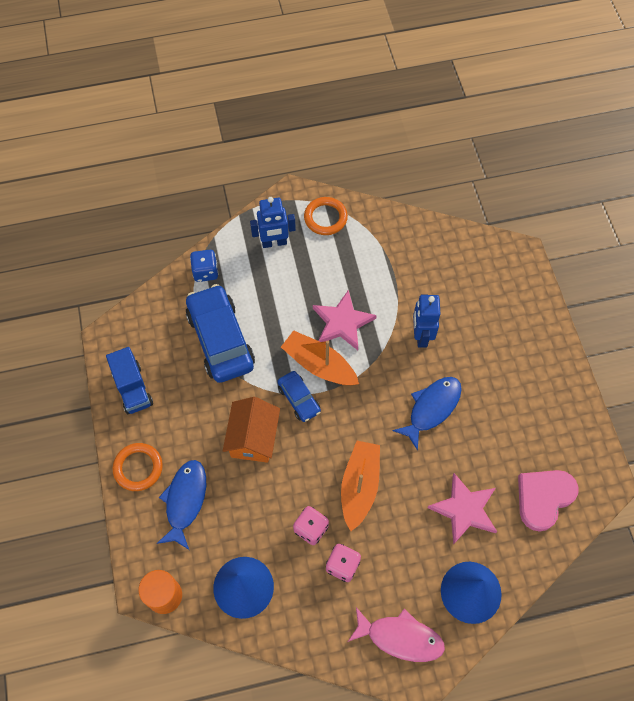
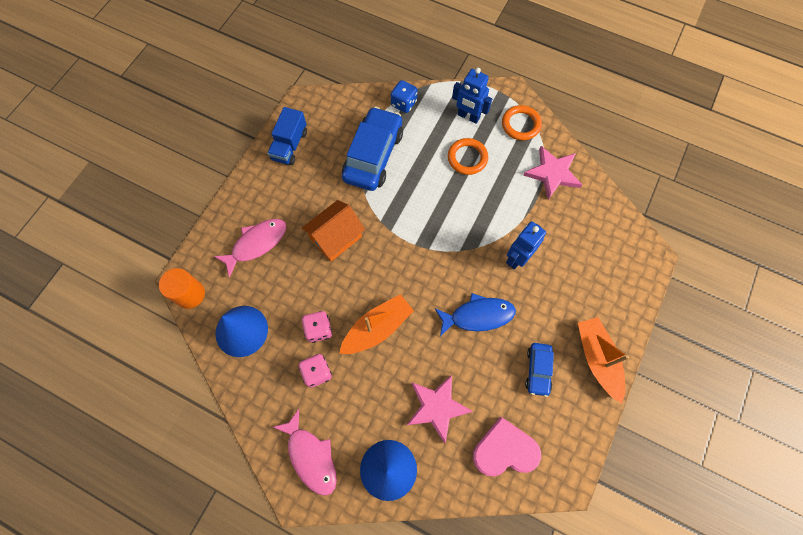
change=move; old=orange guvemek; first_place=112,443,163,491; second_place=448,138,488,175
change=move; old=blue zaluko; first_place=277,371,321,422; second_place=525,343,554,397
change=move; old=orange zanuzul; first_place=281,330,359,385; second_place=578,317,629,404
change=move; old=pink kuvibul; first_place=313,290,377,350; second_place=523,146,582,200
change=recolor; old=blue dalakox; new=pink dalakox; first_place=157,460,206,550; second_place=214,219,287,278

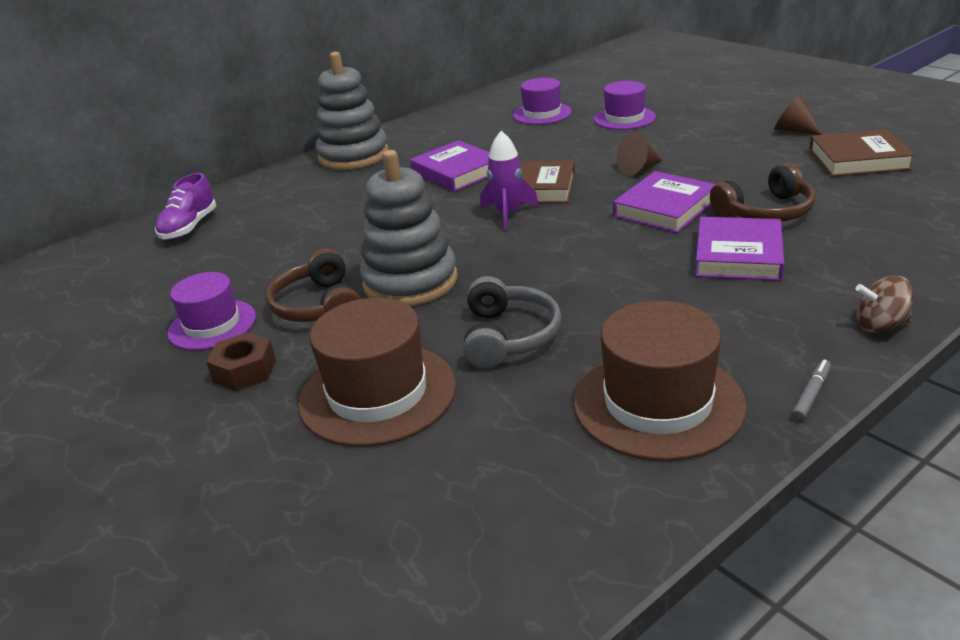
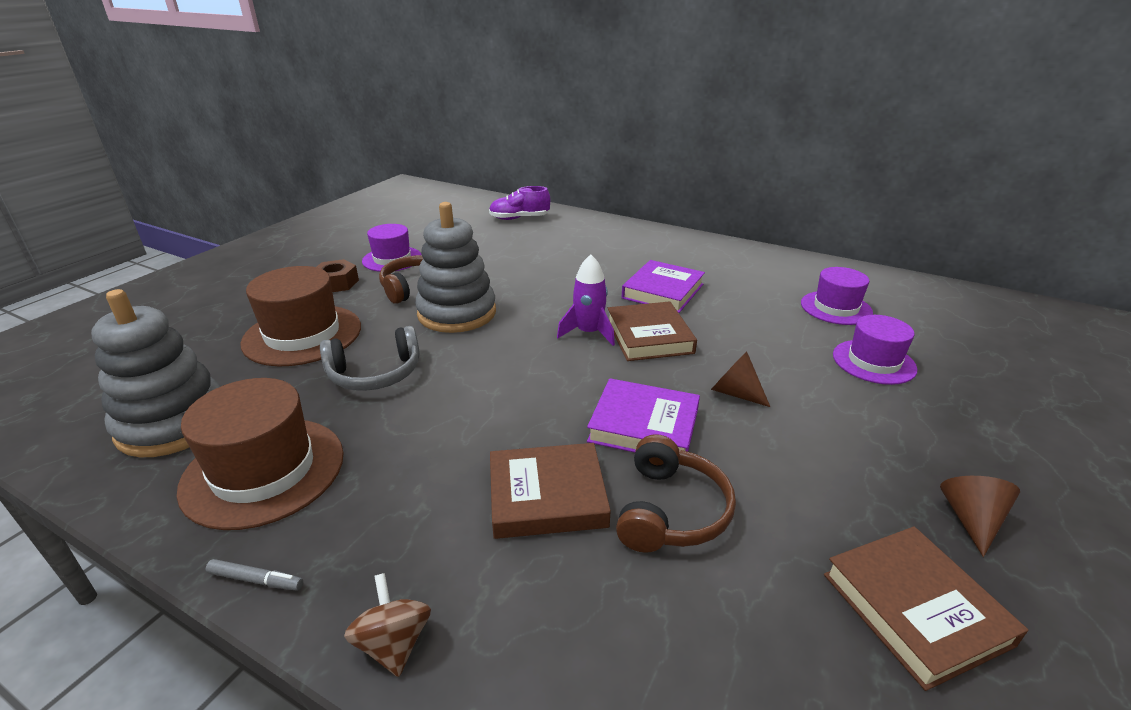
change=move; old=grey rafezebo; first_place=316,52,389,170; second_place=91,289,221,457
change=recolor; old=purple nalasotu; new=brown nalasotu; first_place=695,217,784,281; second_place=490,443,611,539
change=rotate; old=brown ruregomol; first_place=710,163,816,221; second_place=616,434,736,553; degrees=-120

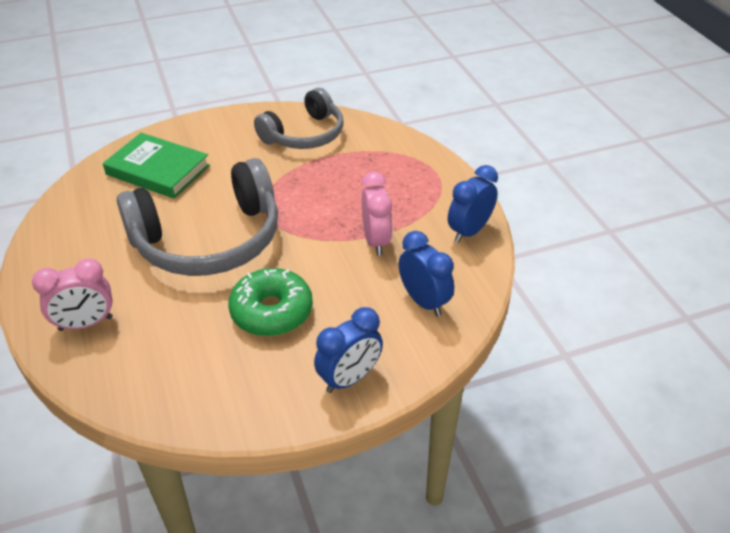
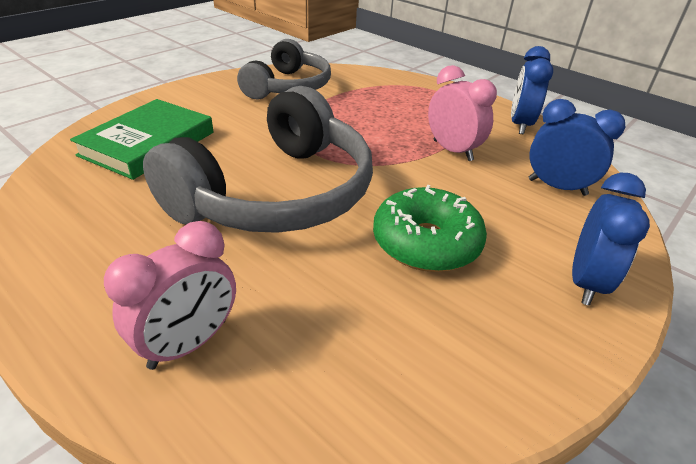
change=rotate; old=green nalasotu; first_place=103,133,210,198; second_place=70,99,213,180; degrees=-60

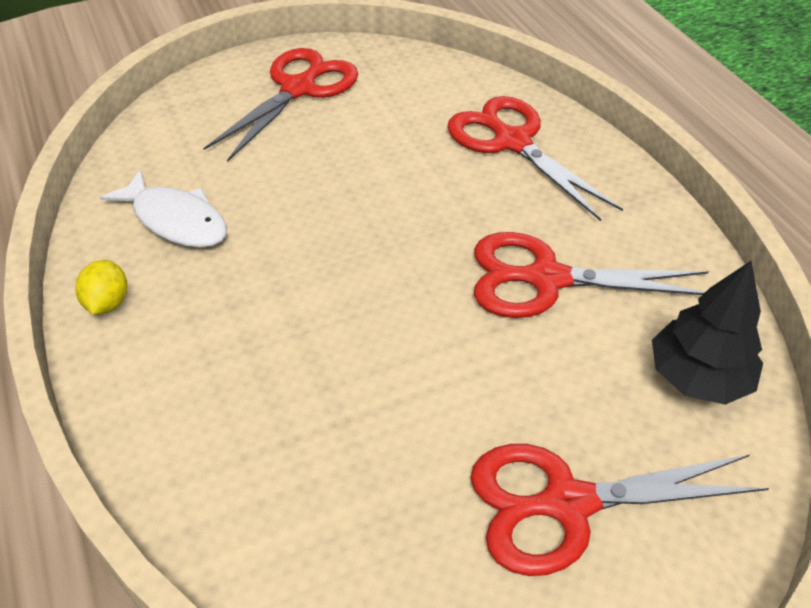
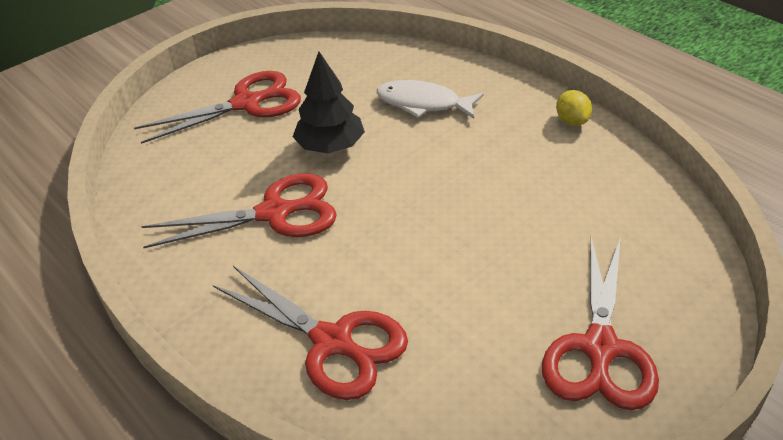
change=move; old=white dalakox; first_place=100,169,227,248; second_place=377,80,484,119
change=move; old=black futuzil; first_place=652,261,763,405; second_place=293,52,365,154

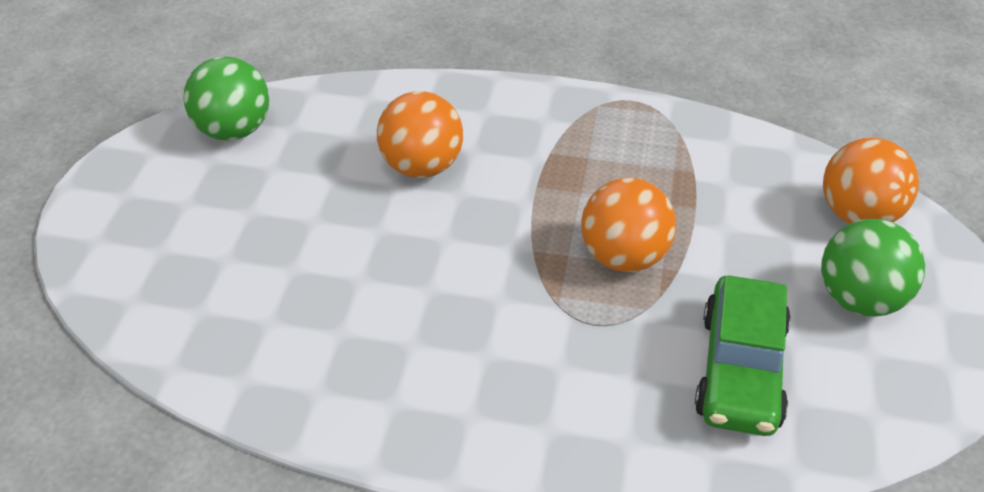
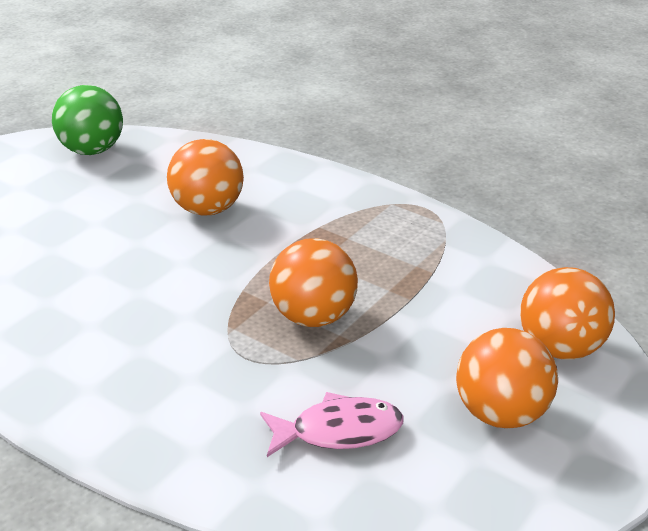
change=replace; old=green zaluko; new=pink dalakox; first_place=695,276,791,436; second_place=260,392,404,457
change=recolor; old=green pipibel; new=orange pipibel; first_place=821,219,925,317; second_place=456,328,558,428

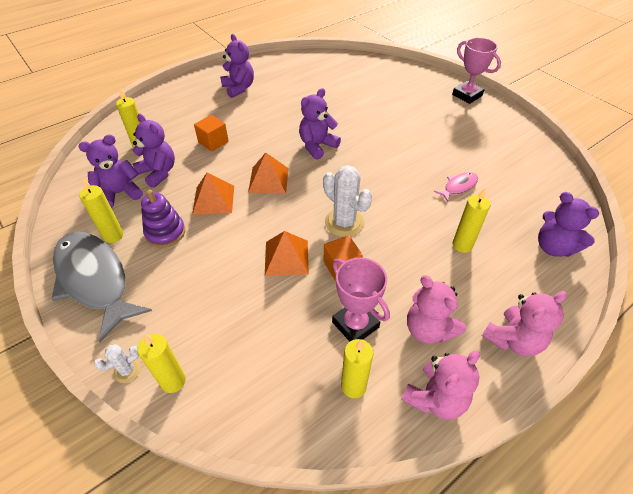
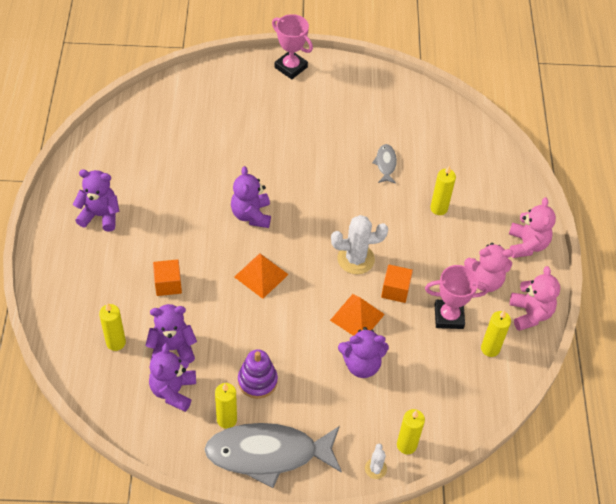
change=delete; old=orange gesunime; first_place=192,173,234,215
change=move; old=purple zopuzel; first_place=538,192,599,257; second_place=338,327,389,378
change=recolor; old=pink dalakox; new=grey dalakox; first_place=434,172,478,202; second_place=372,144,397,184
change=rotate; old=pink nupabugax; first_place=452,37,501,104; second_place=272,14,313,79; degrees=45

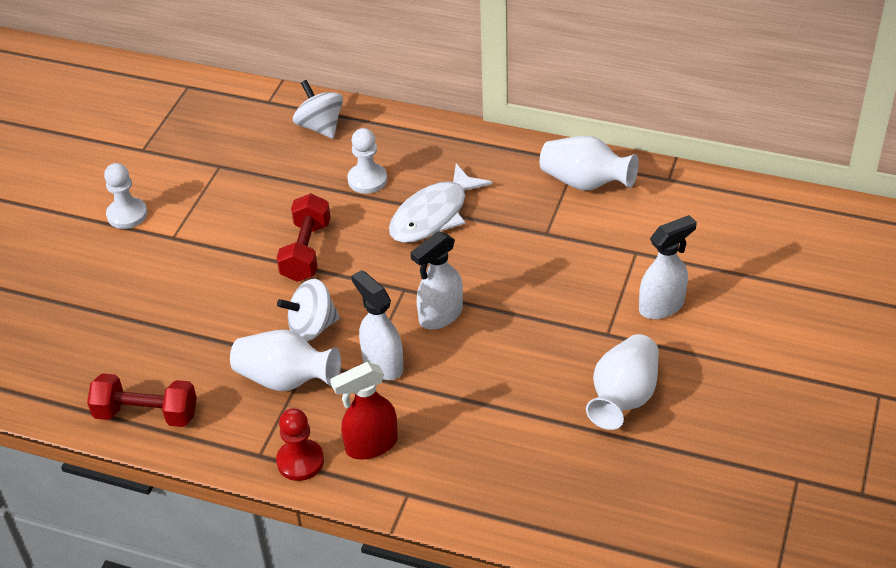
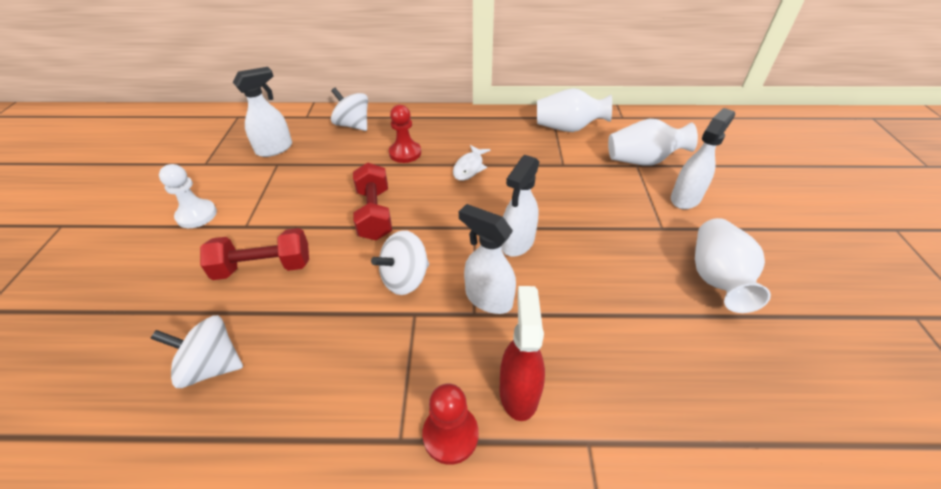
change=insert; new=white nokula; second_place=150,315,243,388
change=insert; new=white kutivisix; second_place=233,67,292,157
change=move; old=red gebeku; first_place=87,373,197,427; second_place=200,228,309,280
change=move; old=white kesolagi; first_place=230,330,341,391; second_place=608,119,698,165
change=recolor; old=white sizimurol; new=red sizimurol; first_place=347,128,387,194; second_place=389,105,421,163
change=rotate; old=red kutivisix; first_place=330,362,398,459; second_place=499,286,545,421; degrees=135
change=resize; old=white dalakox; first_place=389,163,492,243; second_place=453,145,490,181; factor=0.58

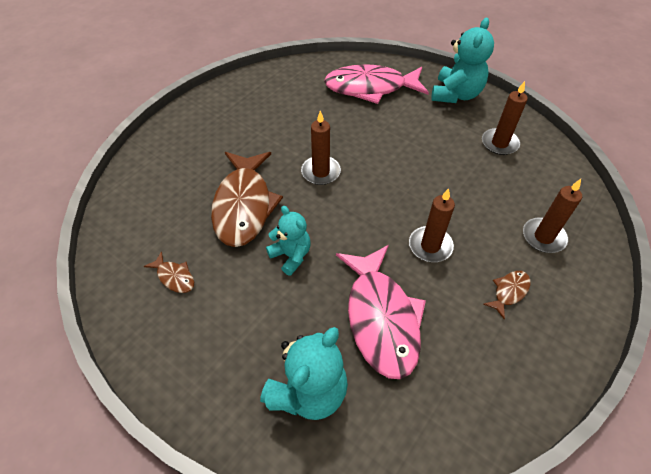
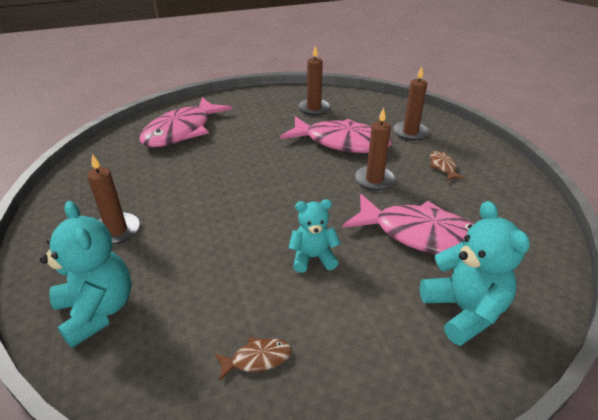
change=delete; old=brown dalakox; first_place=211,152,283,247
change=insert; new=pink dalakox; second_place=280,116,392,153
change=move; old=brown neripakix; first_place=301,111,341,185; second_place=87,154,140,244
change=move; old=turquoise zopuzel; first_place=431,17,494,103; second_place=40,201,132,348

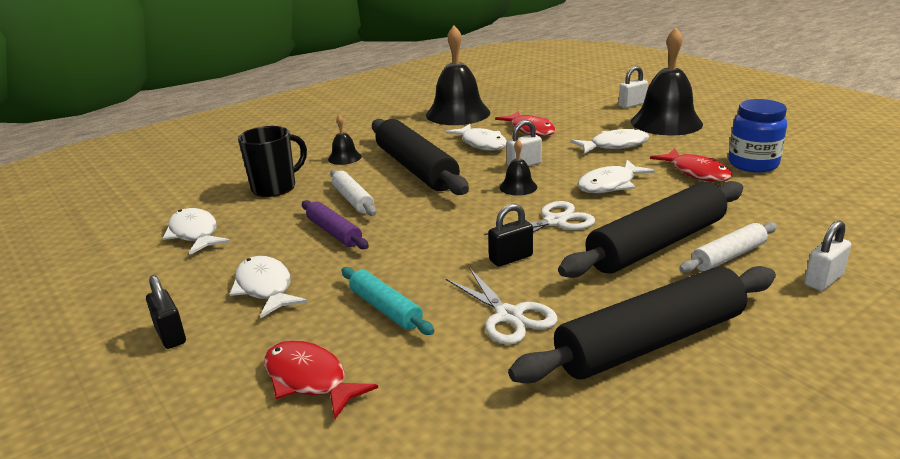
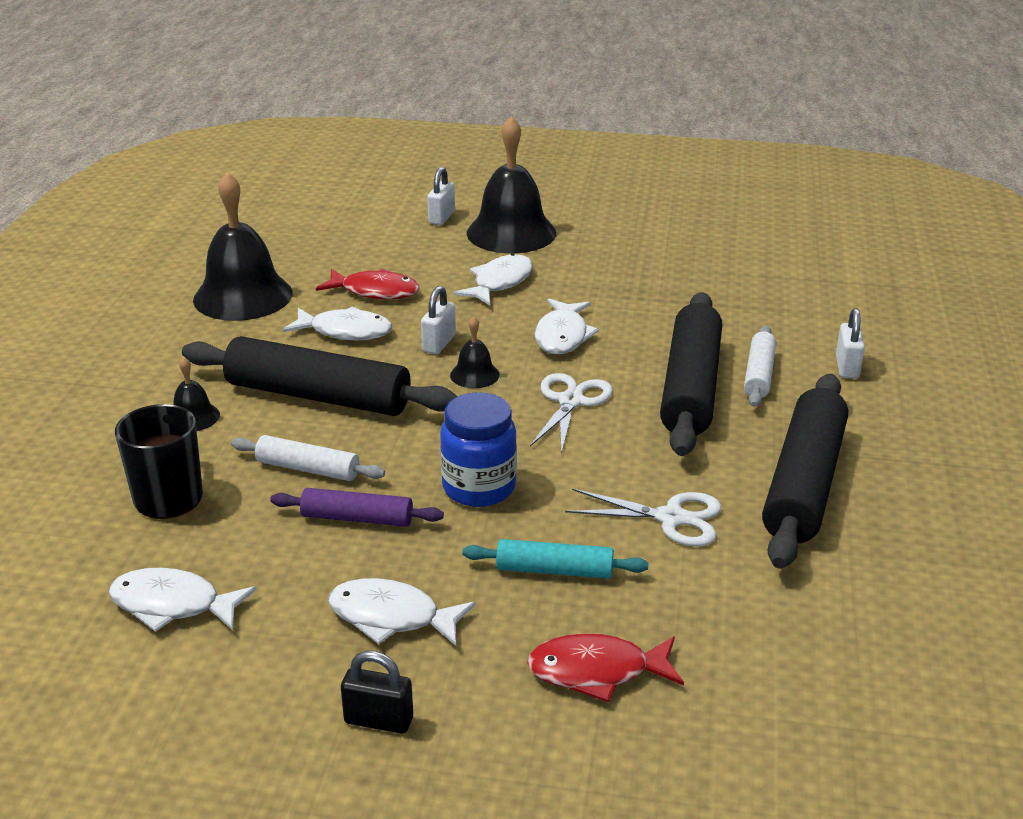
change=delete; old=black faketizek; first_place=488,204,533,266
change=delete; old=red dalakox; first_place=650,148,732,182
change=move; old=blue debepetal; first_place=728,99,787,173; second_place=440,392,517,507

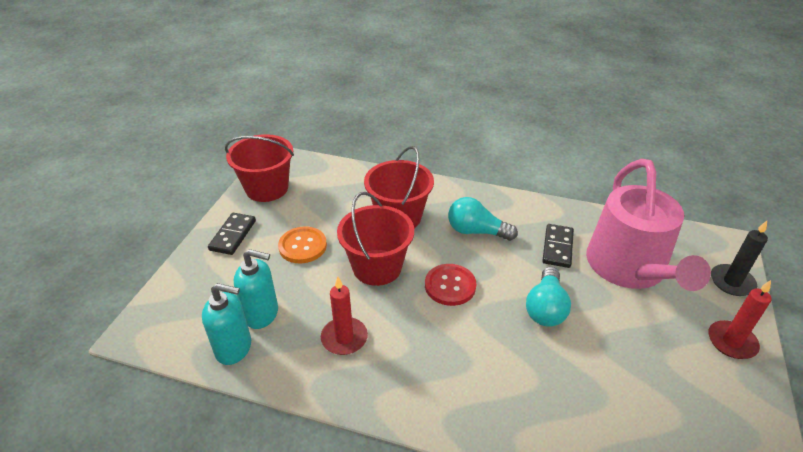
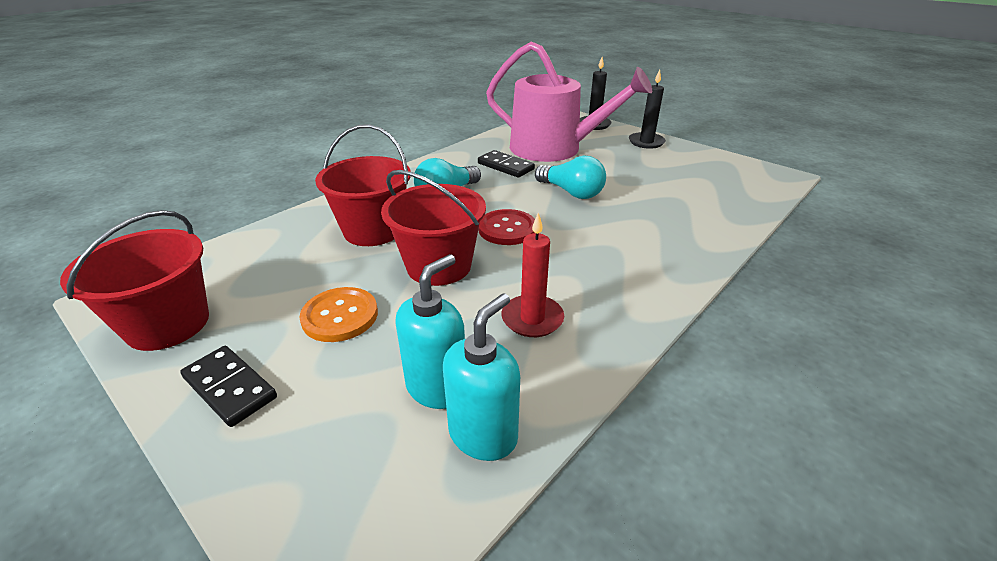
change=recolor; old=red neripakix; new=black neripakix; first_place=708,280,772,359; second_place=629,70,666,149

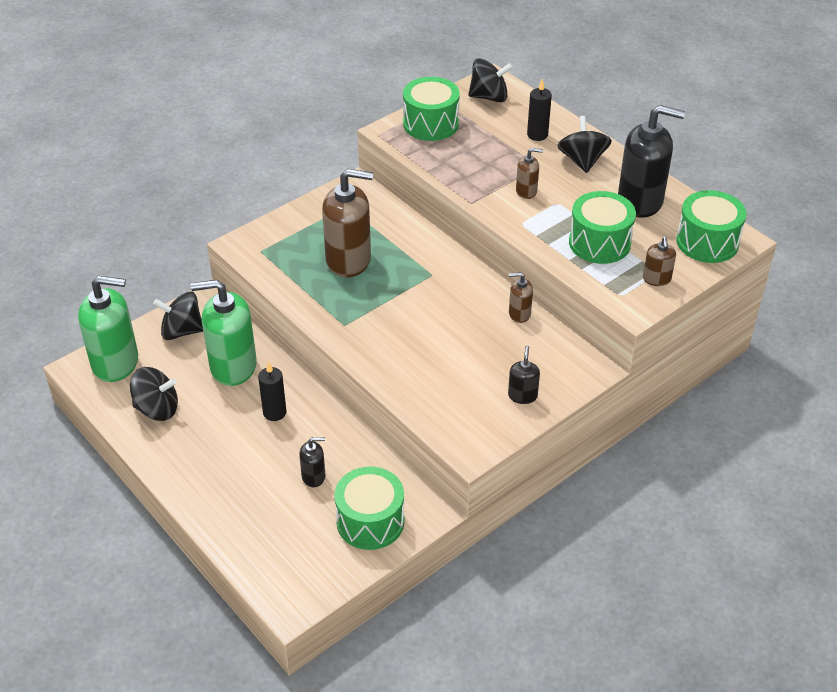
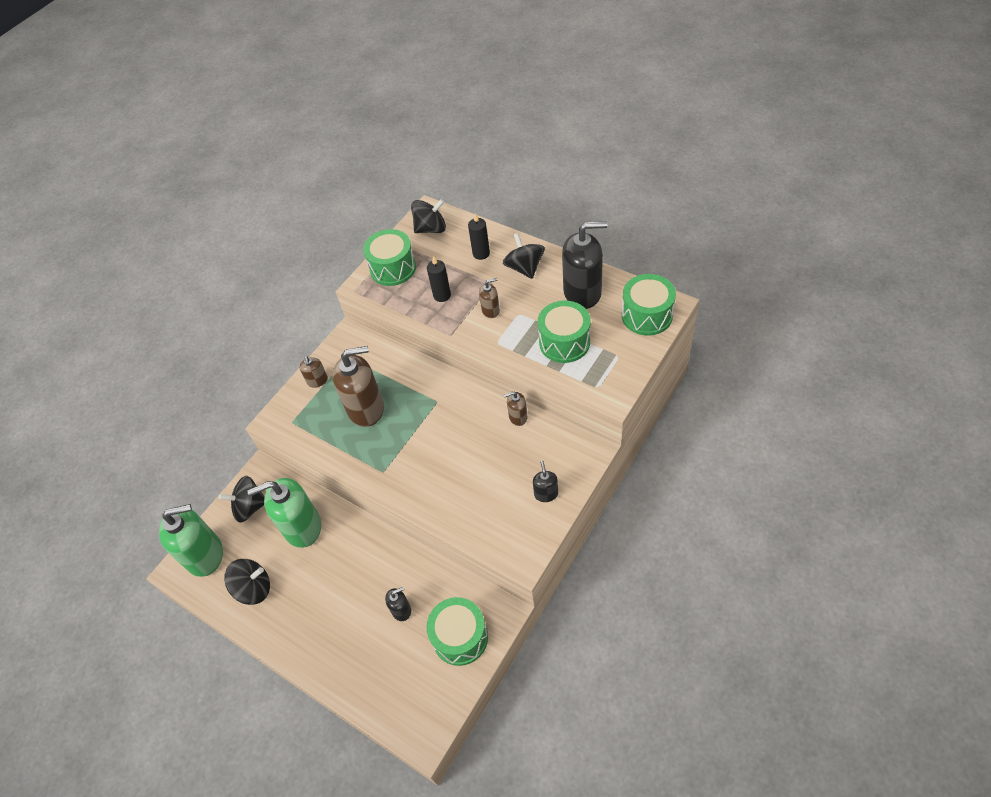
change=move; old=black neripakix; first_place=258,361,286,421; second_place=427,256,451,302
change=move; old=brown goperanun; first_place=643,237,676,286; second_place=300,356,328,388

